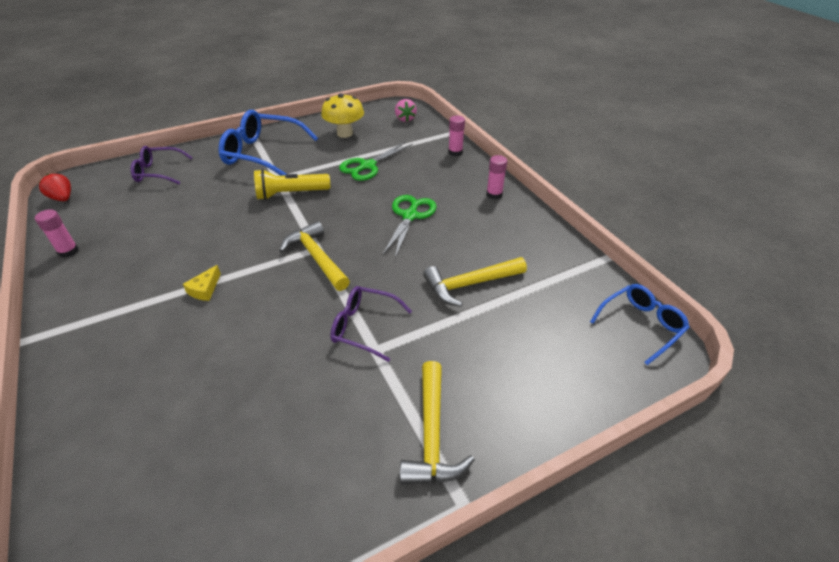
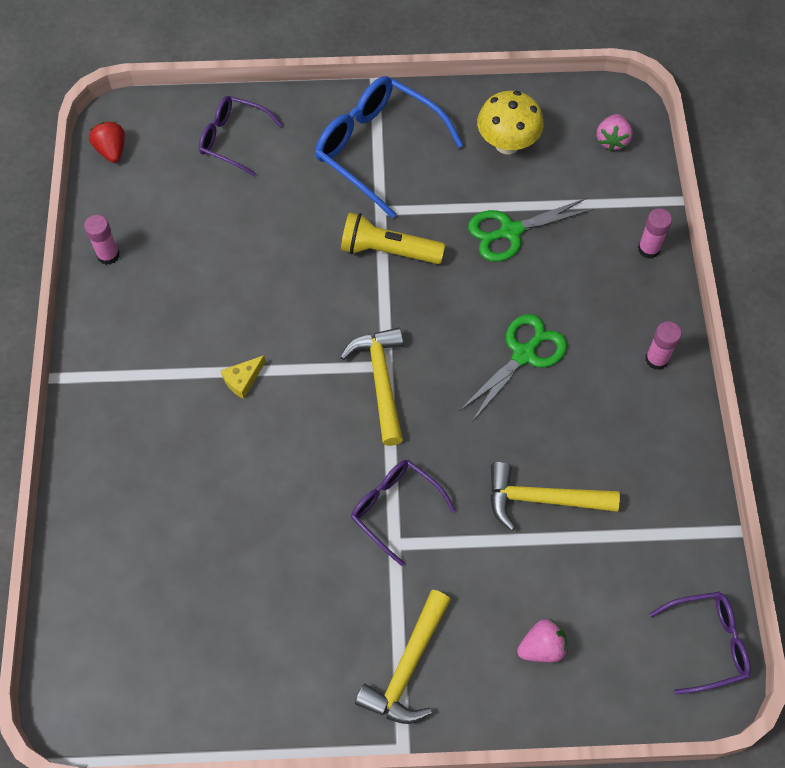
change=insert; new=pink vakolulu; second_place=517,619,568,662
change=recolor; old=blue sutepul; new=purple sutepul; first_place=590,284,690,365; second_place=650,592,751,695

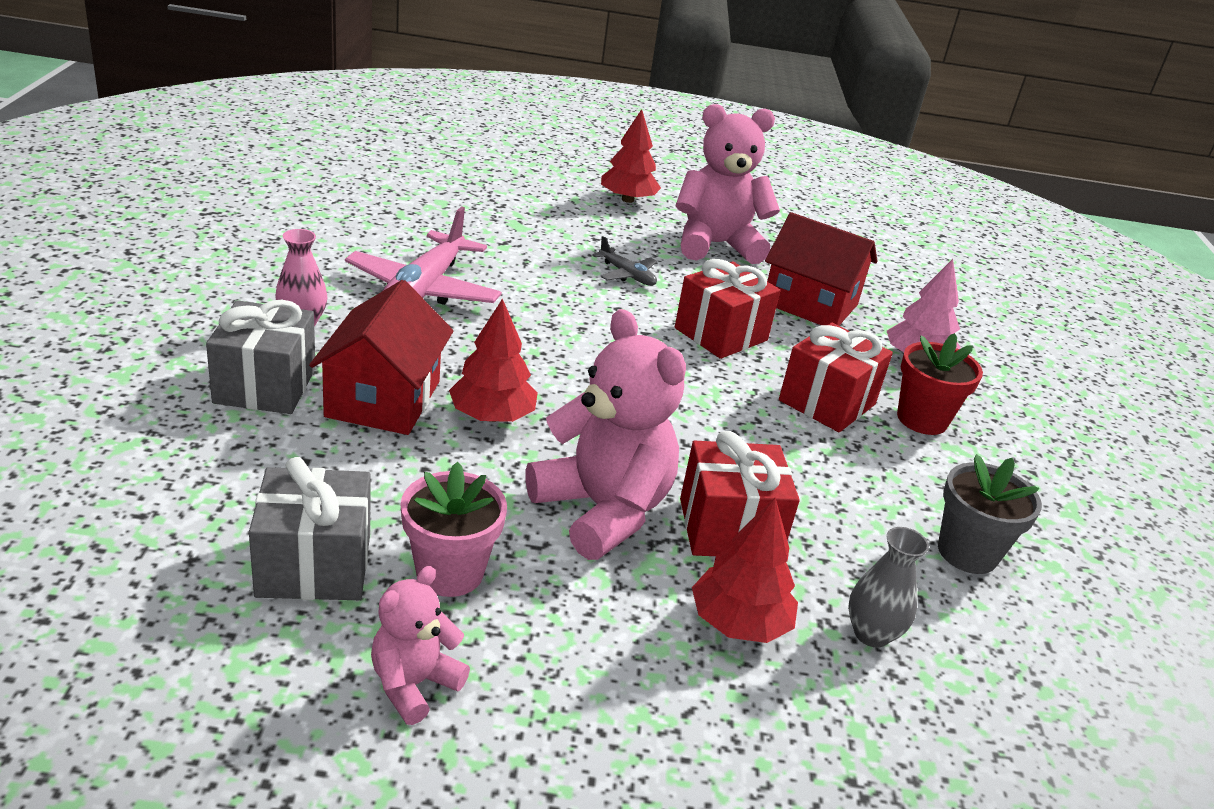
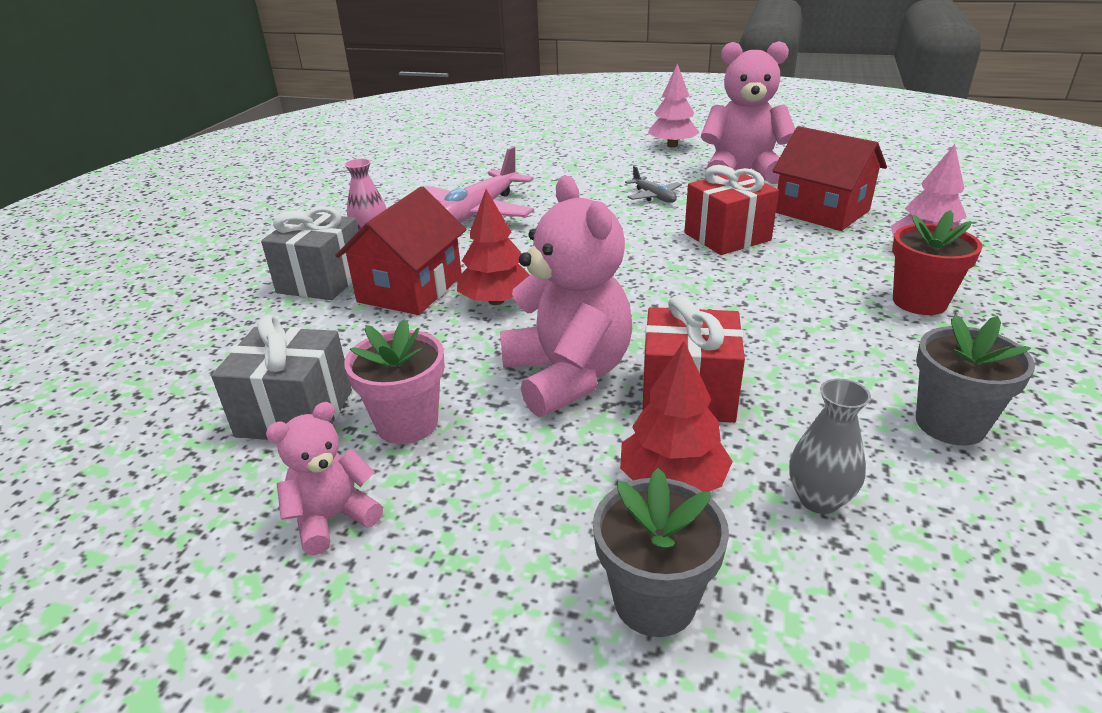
change=delete; old=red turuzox; first_place=779,322,893,432
change=insert; new=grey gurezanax; second_place=593,468,729,637
change=recolor; old=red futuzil; new=pink futuzil; first_place=601,109,661,203; second_place=648,64,700,148

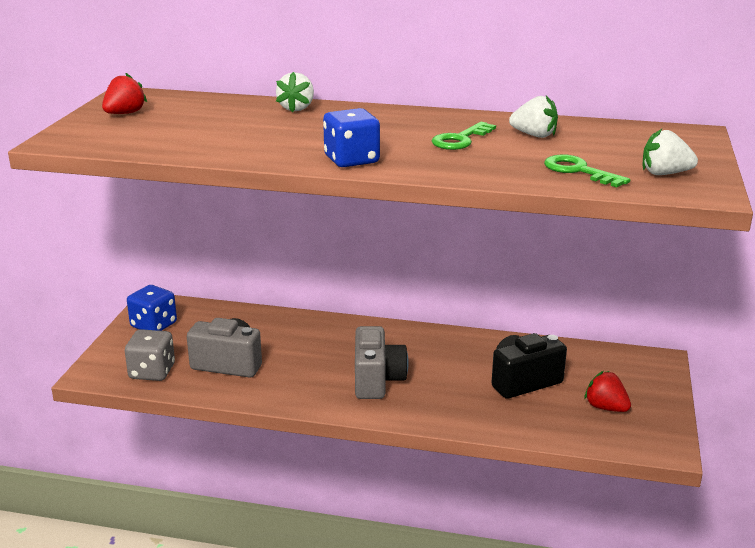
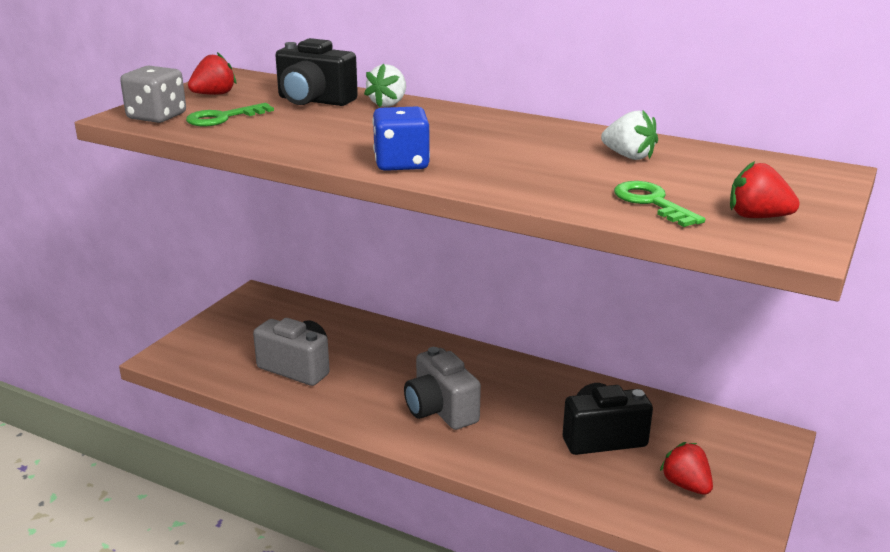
change=delete; old=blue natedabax; first_place=127,285,177,331
change=insert; new=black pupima; second_place=275,38,358,106
change=move; old=grey natedabax; first_place=125,329,175,381; second_place=120,66,186,123
change=move; old=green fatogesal; first_place=431,122,496,150; second_place=186,103,274,126
change=recolor; old=white vakolulu; new=red vakolulu; first_place=643,129,698,175; second_place=730,161,800,218
change=rotate; old=grey pupima; first_place=355,326,408,399; second_place=404,347,481,430; degrees=135

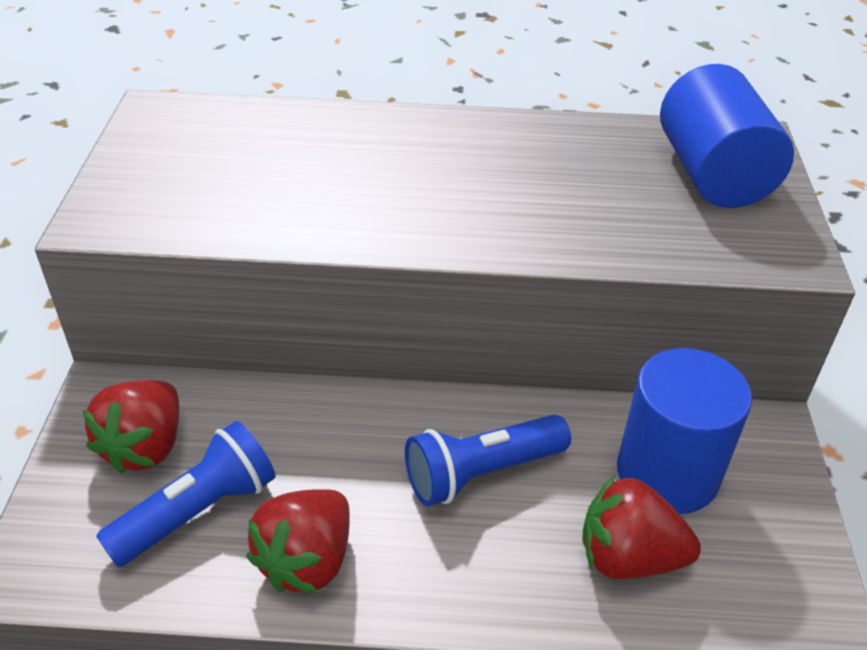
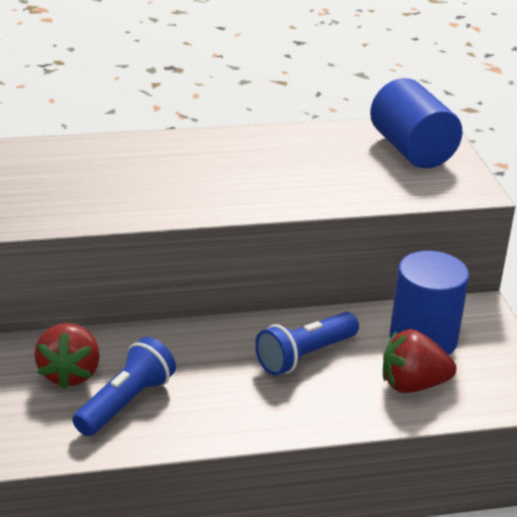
change=delete; old=red vakolulu; first_place=246,489,350,594

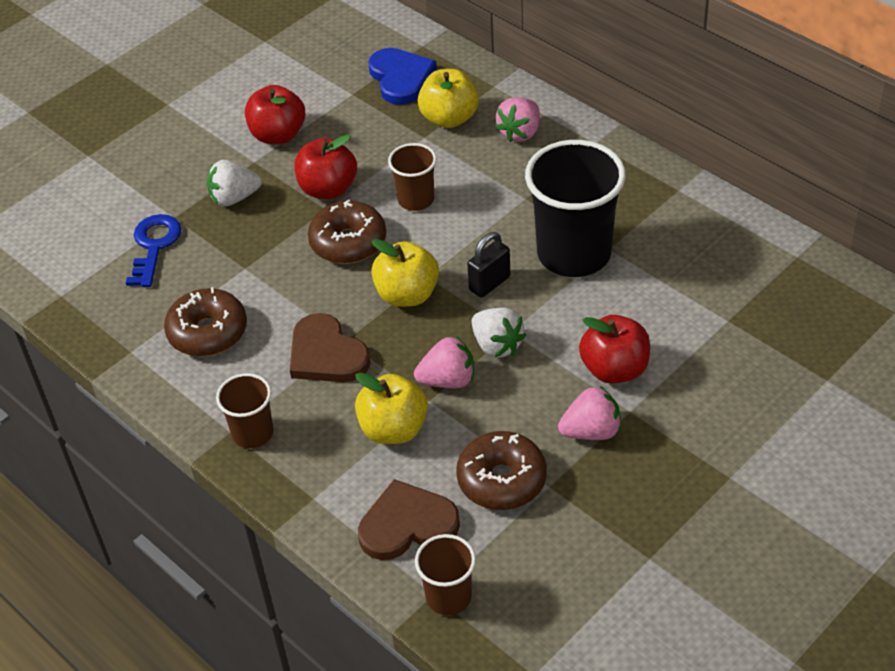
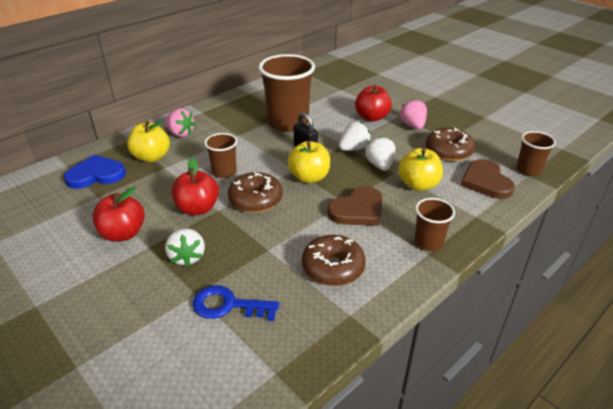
change=recolor; old=pink vakolulu; new=white vakolulu; first_place=414,336,474,388; second_place=365,136,395,171
change=recolor; old=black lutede; new=brown lutede; first_place=525,140,626,277; second_place=258,54,315,132

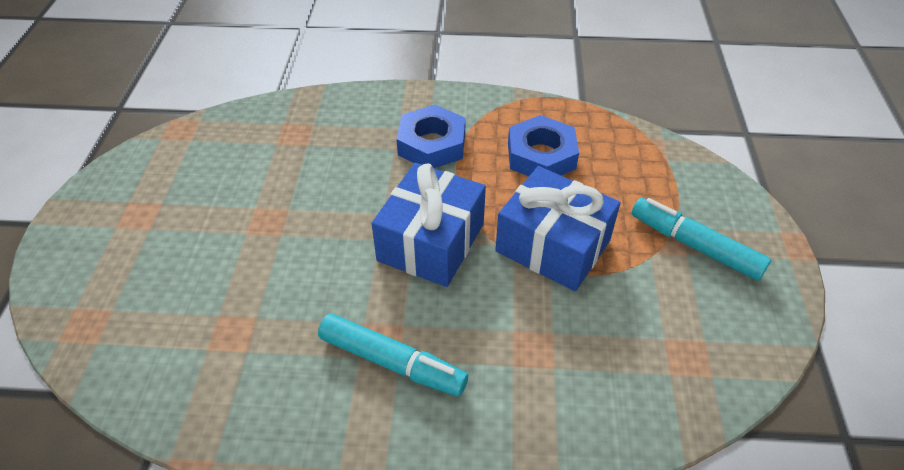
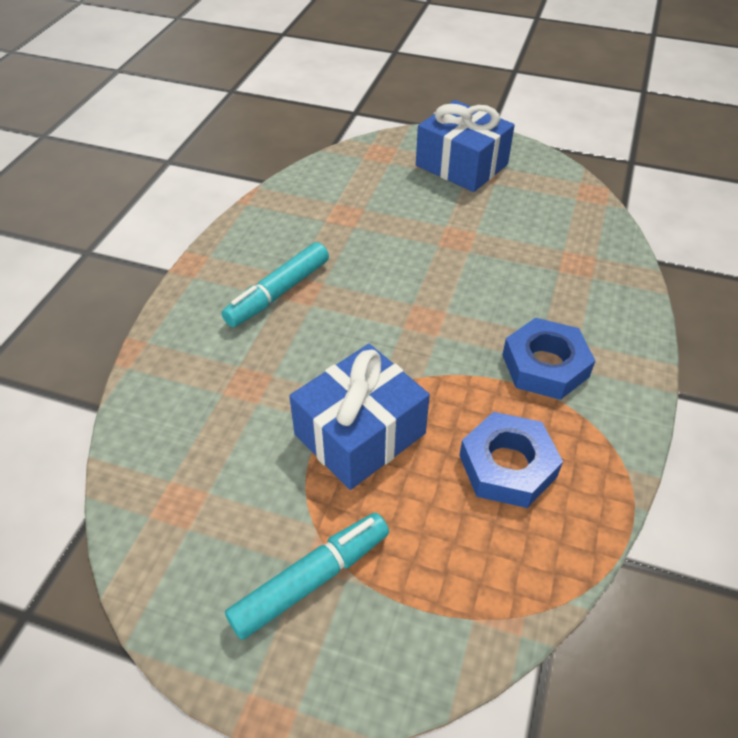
change=move; old=blue turuzox; first_place=372,163,486,287; second_place=416,100,515,192

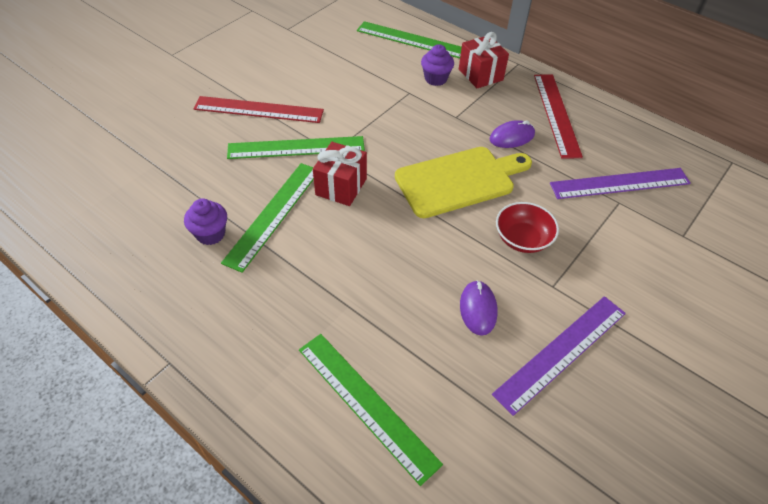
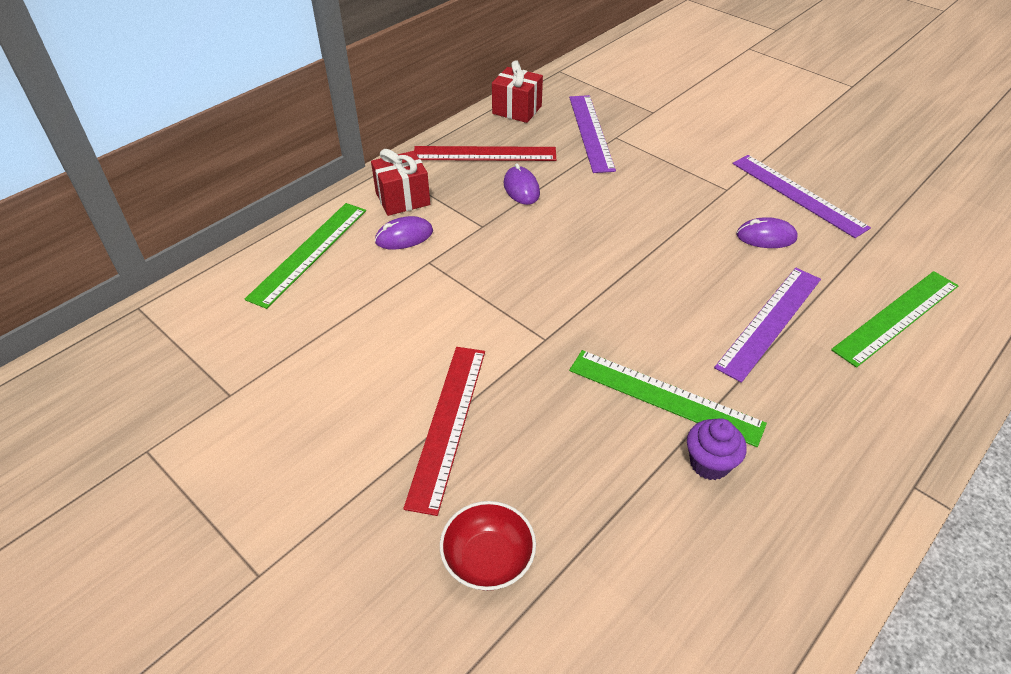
change=delete; old=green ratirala; first_place=227,136,365,159
change=delete; old=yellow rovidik; first_place=395,147,532,218
change=insert; new=purple ratirala; second_place=714,268,821,383
change=move; old=red turuzox; first_place=313,142,367,206; second_place=492,60,543,123
change=move; old=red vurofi; first_place=496,202,559,253; second_place=440,501,536,591
change=replace; old=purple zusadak; new=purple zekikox; first_place=421,44,454,86; second_place=375,216,433,249

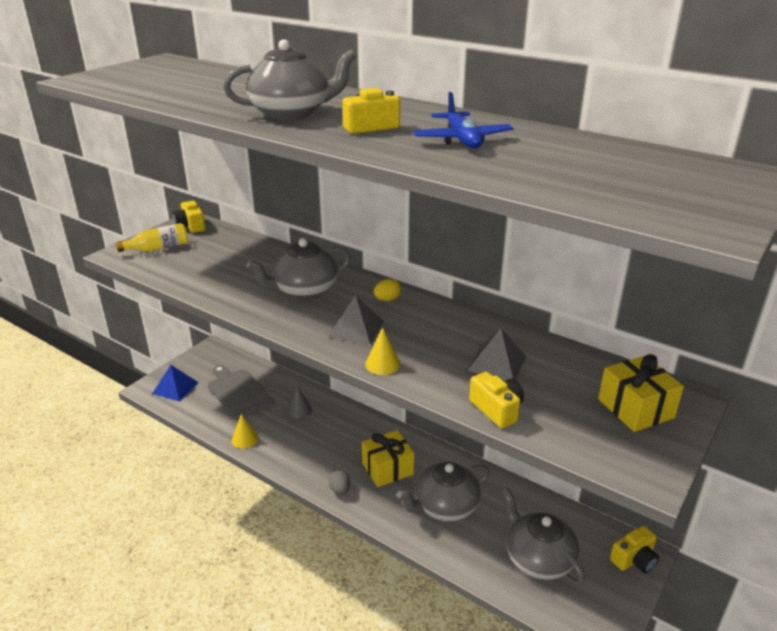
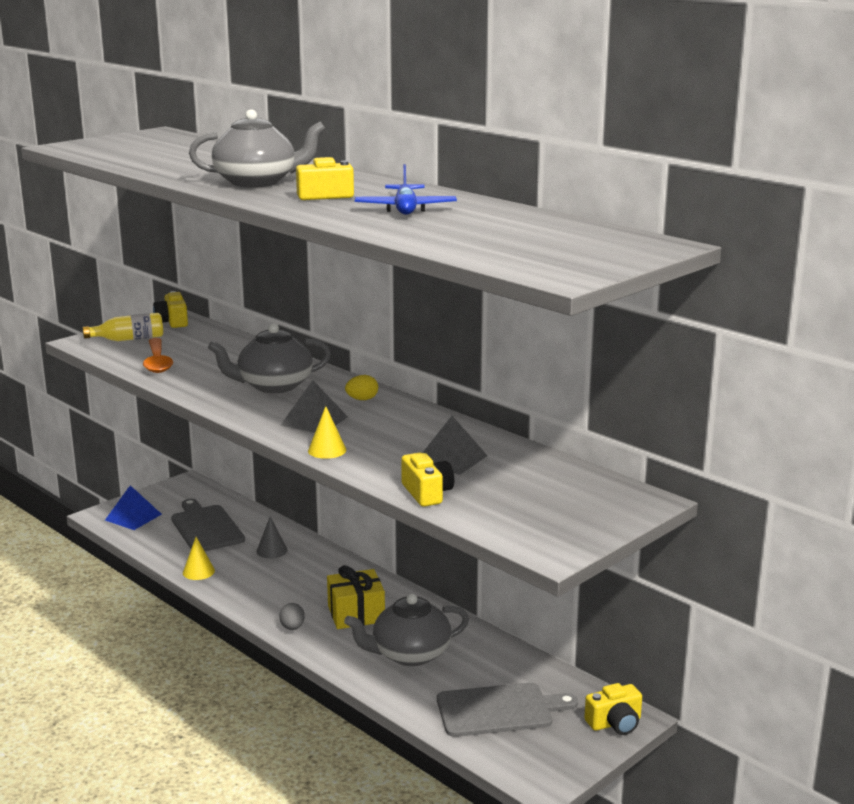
change=delete; old=yellow turuzox; first_place=598,354,684,432
change=insert; new=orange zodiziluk; second_place=143,338,173,373
change=replace; old=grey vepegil; new=grey rovidik; first_place=502,488,585,586; second_place=437,683,578,737

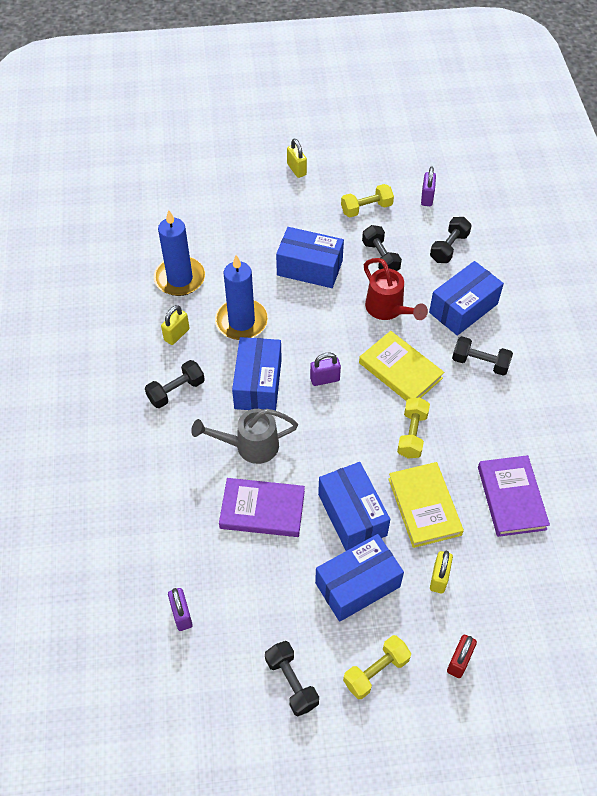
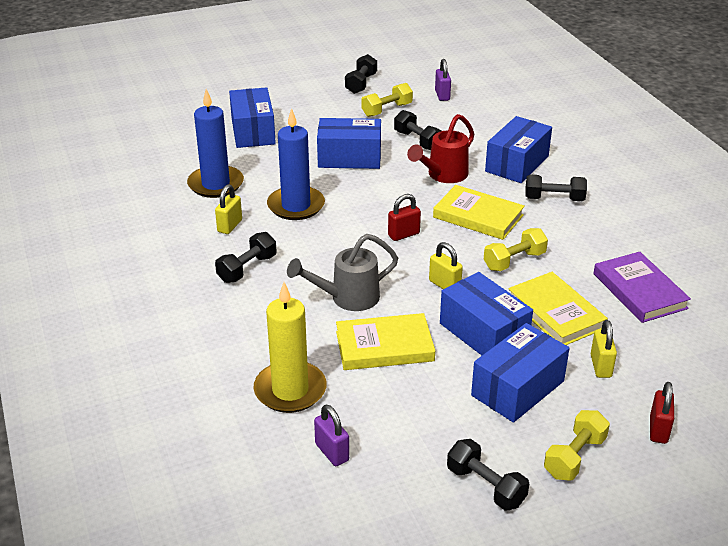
change=insert; new=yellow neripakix; second_place=253,282,327,413
change=move; old=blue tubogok; first_place=232,337,282,410; second_place=229,87,276,148
change=move; old=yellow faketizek; first_place=287,139,307,178; second_place=429,242,463,289
change=move; old=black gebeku; first_place=430,217,472,263; second_place=345,54,377,94
change=recolor; old=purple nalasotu; new=yellow nalasotu; first_place=219,478,305,537; second_place=336,313,435,370
change=recolor; old=purple faketizek; new=red faketizek; first_place=310,353,341,386; second_place=388,194,421,241
change=rotate; old=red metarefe; first_place=364,258,428,320; second_place=407,114,474,183; degrees=90
change=rotate; old=yellow gebeku; first_place=397,397,430,459; second_place=484,228,548,271; degrees=60

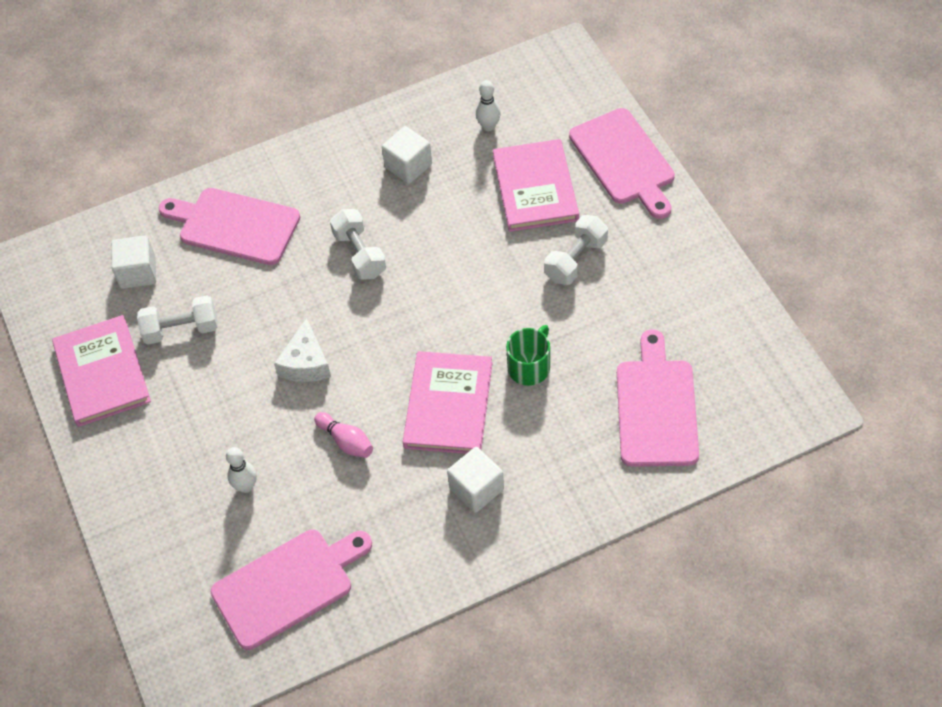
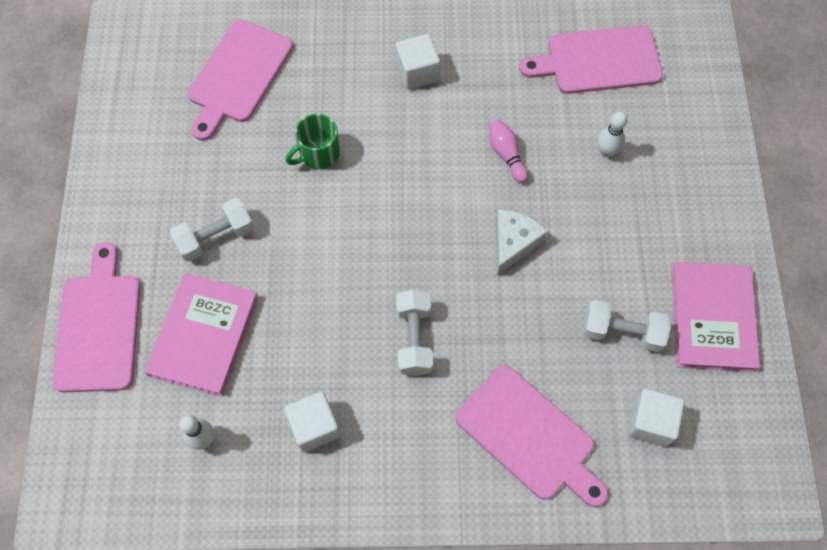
change=delete; old=pink nalasotu; first_place=403,351,493,454

